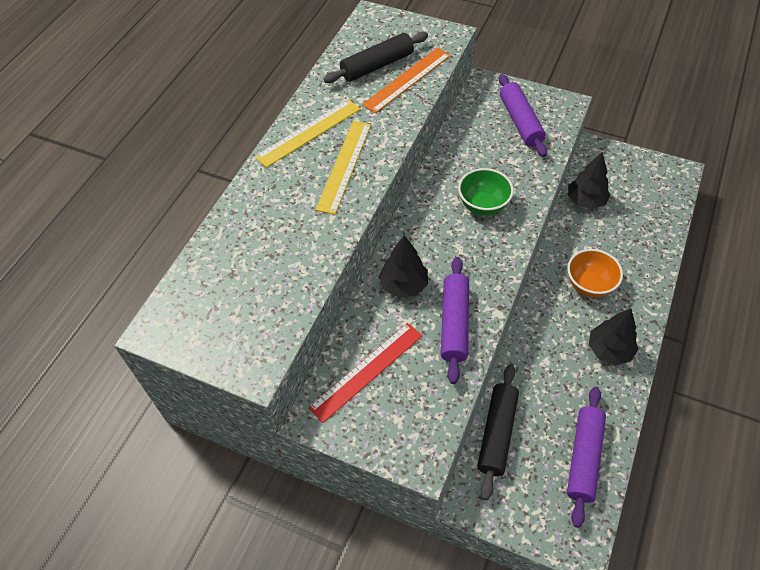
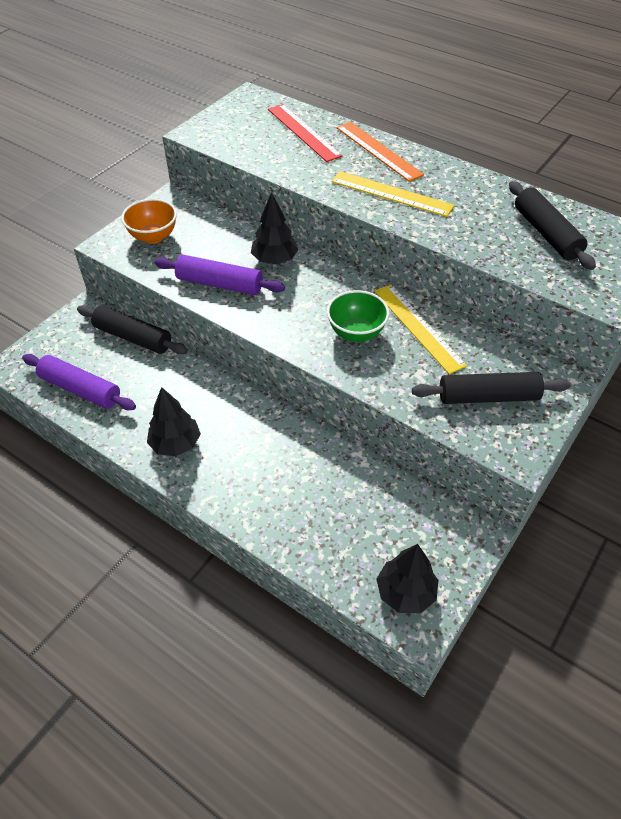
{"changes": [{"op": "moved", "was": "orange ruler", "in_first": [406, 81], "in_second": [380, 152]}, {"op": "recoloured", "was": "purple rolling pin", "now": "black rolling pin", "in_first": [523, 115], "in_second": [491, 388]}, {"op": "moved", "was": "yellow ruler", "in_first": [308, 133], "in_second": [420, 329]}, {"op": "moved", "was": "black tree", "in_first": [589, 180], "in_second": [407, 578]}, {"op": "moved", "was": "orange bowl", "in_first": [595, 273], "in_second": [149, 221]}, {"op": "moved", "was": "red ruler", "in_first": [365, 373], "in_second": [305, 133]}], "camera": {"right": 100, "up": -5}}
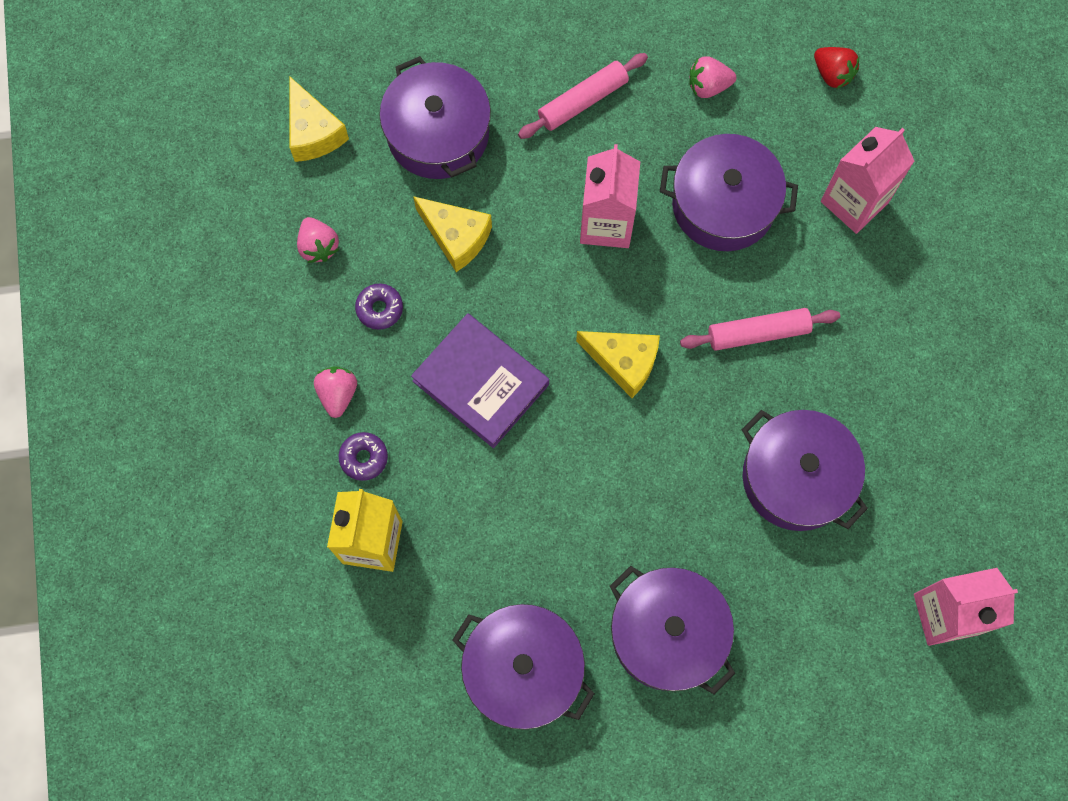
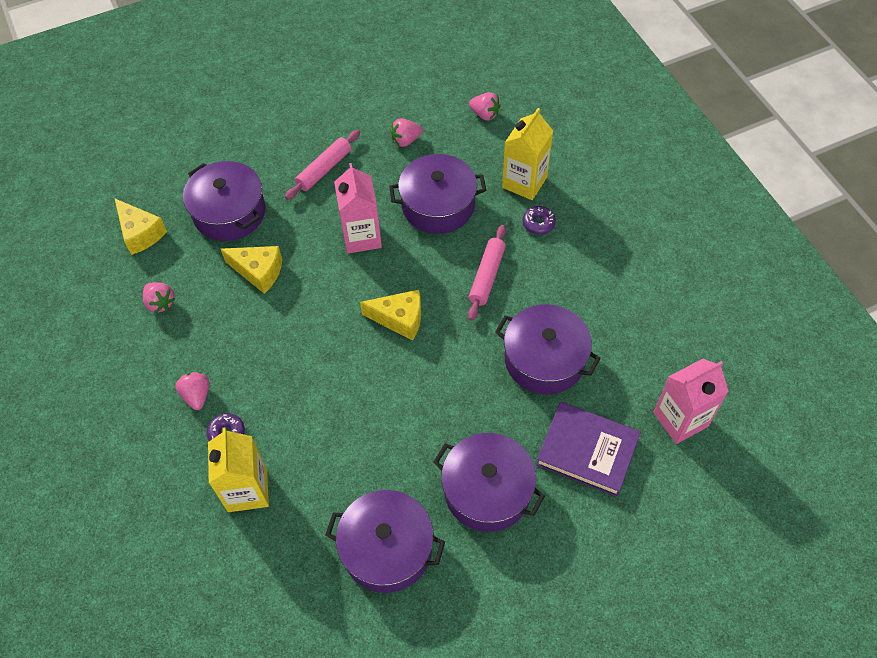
{"changes": [{"op": "recoloured", "was": "red strawberry", "now": "pink strawberry", "in_first": [836, 68], "in_second": [485, 106]}, {"op": "recoloured", "was": "pink carton", "now": "yellow carton", "in_first": [868, 180], "in_second": [527, 154]}, {"op": "moved", "was": "purple donut", "in_first": [379, 307], "in_second": [539, 220]}, {"op": "turned", "was": "pink rolling pin", "in_first": [760, 329], "in_second": [487, 273], "clockwise": -45}, {"op": "moved", "was": "purple book", "in_first": [480, 380], "in_second": [588, 449]}], "camera": {"right": -15, "up": -15}}
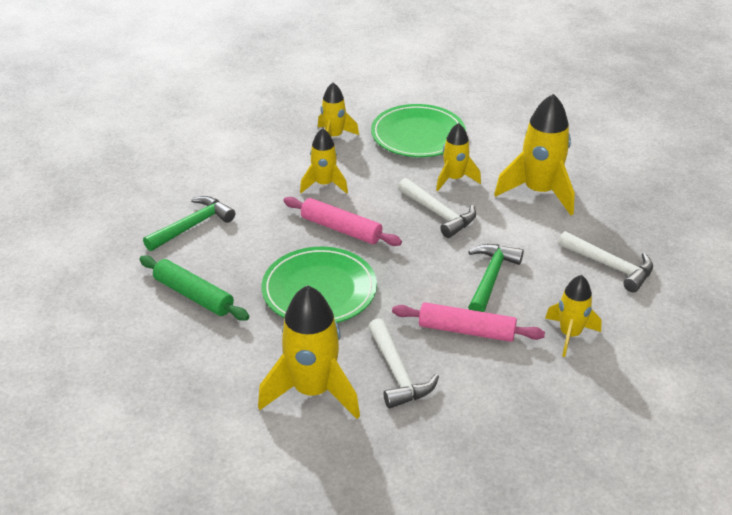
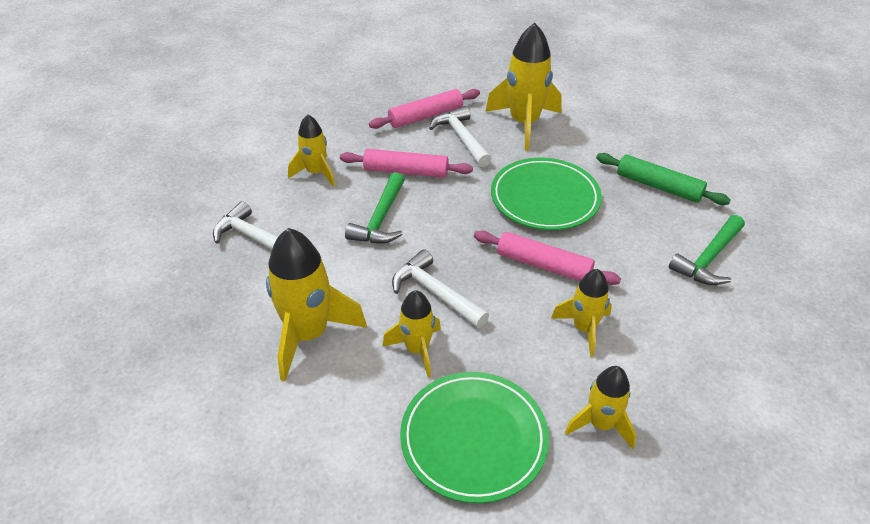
{"changes": [{"op": "added", "now": "pink rolling pin", "in_second": [424, 109]}], "camera": {"right": 175, "up": 5}}
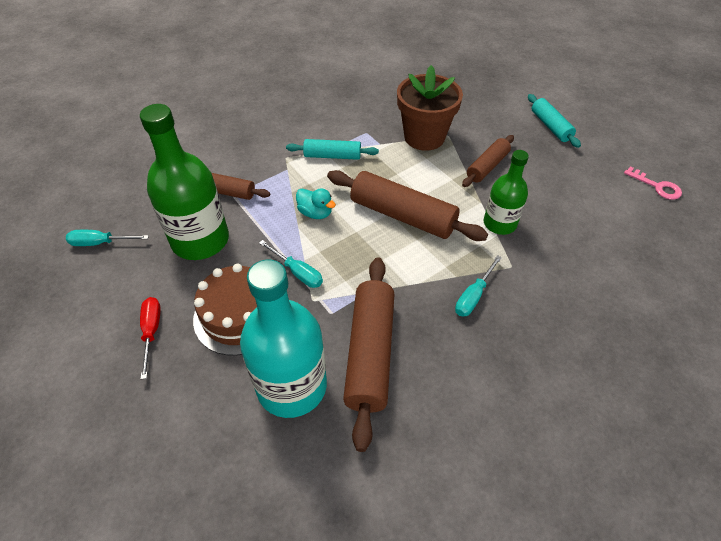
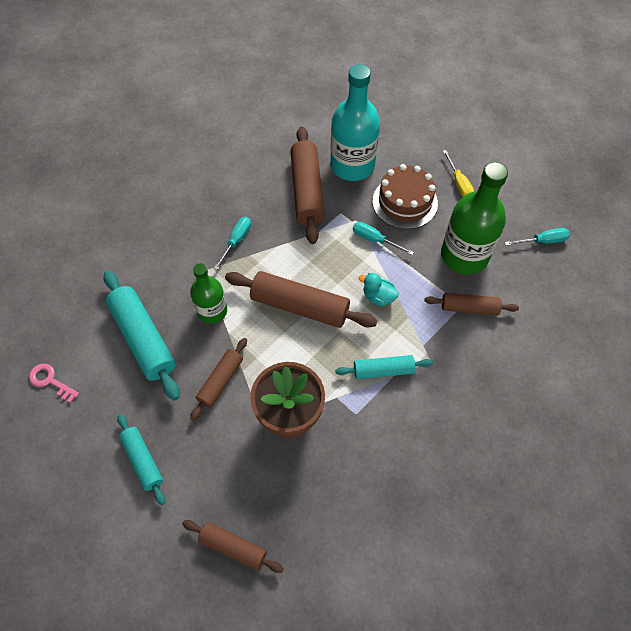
{"changes": [{"op": "recoloured", "was": "red screwdriver", "now": "yellow screwdriver", "in_first": [150, 338], "in_second": [458, 173]}, {"op": "added", "now": "turquoise rolling pin", "in_second": [142, 335]}, {"op": "added", "now": "brown rolling pin", "in_second": [233, 546]}], "camera": {"right": 170, "up": 10}}
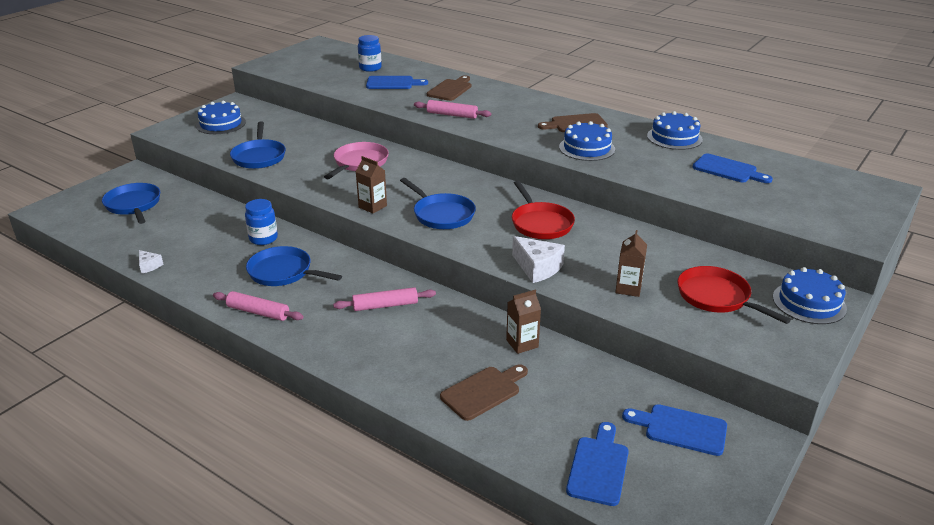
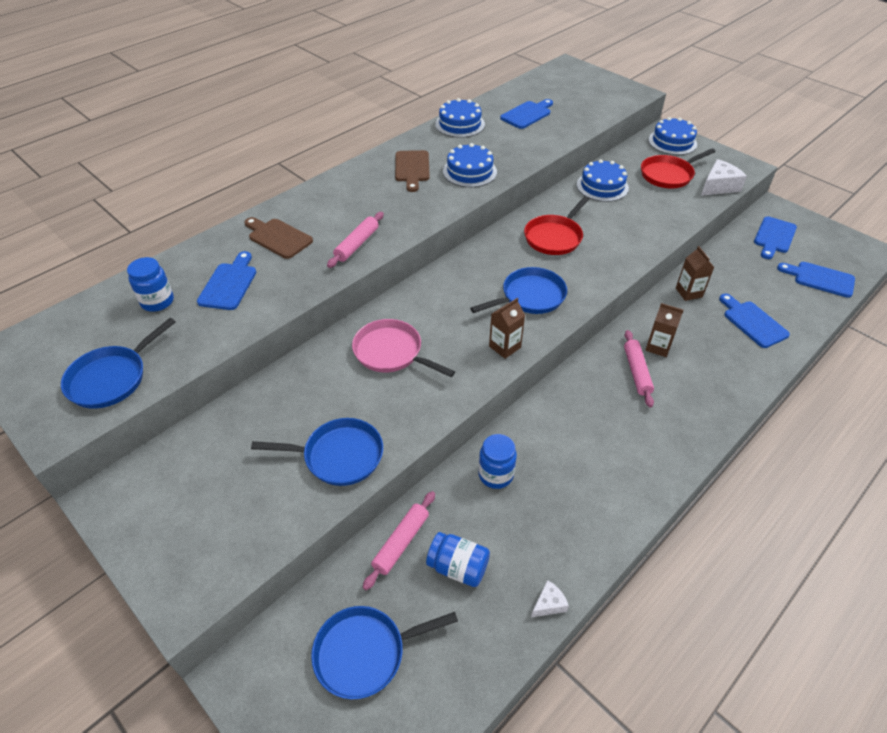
{"changes": [{"op": "moved", "was": "blue cake", "in_first": [221, 117], "in_second": [603, 180]}, {"op": "turned", "was": "red pan", "in_first": [543, 210], "in_second": [556, 225], "clockwise": 135}, {"op": "moved", "was": "brown carton", "in_first": [631, 263], "in_second": [664, 330]}, {"op": "moved", "was": "white cheese", "in_first": [538, 259], "in_second": [724, 177]}, {"op": "moved", "was": "blue pan", "in_first": [294, 266], "in_second": [118, 363]}, {"op": "moved", "was": "pink rolling pin", "in_first": [258, 306], "in_second": [399, 540]}, {"op": "recoloured", "was": "brown cutting board", "now": "blue cutting board", "in_first": [484, 392], "in_second": [754, 321]}, {"op": "added", "now": "blue jar", "in_second": [458, 559]}], "camera": {"right": -80, "up": 15}}
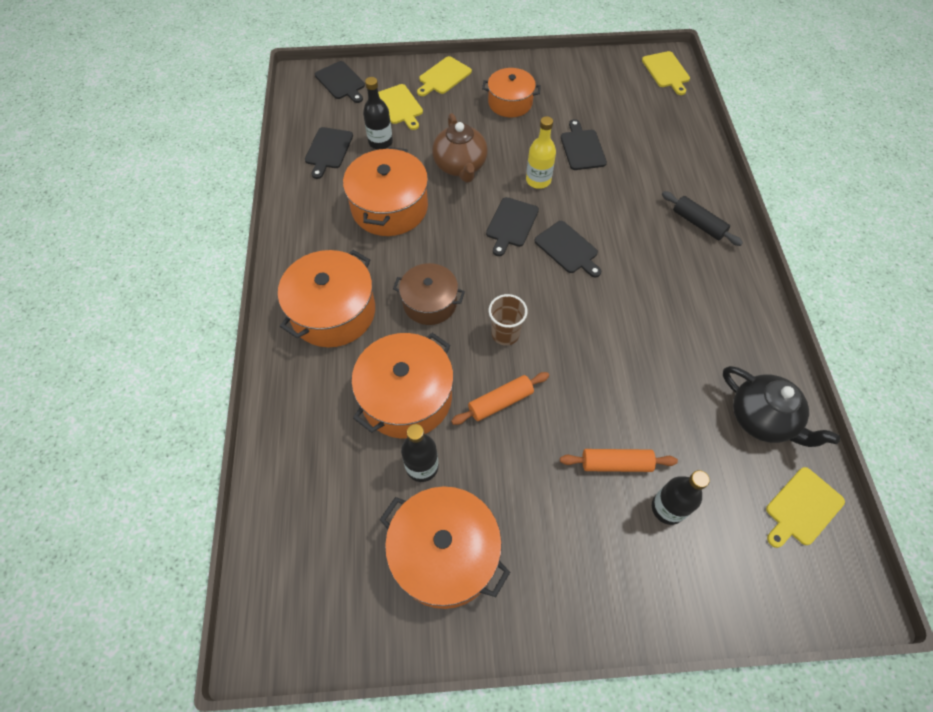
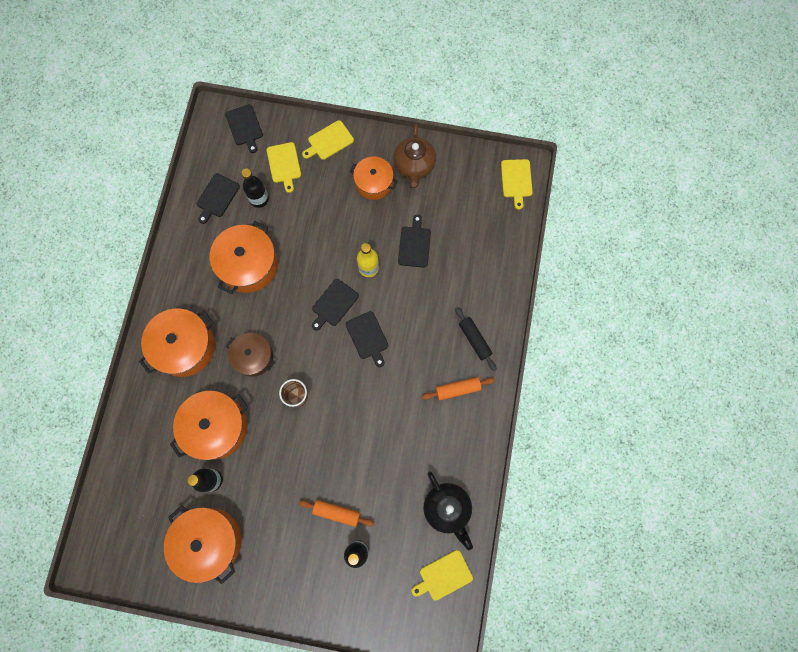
{"changes": [{"op": "moved", "was": "brown teapot", "in_first": [460, 148], "in_second": [414, 156]}, {"op": "moved", "was": "orange rolling pin", "in_first": [500, 398], "in_second": [458, 388]}], "camera": {"right": 15, "up": 15}}
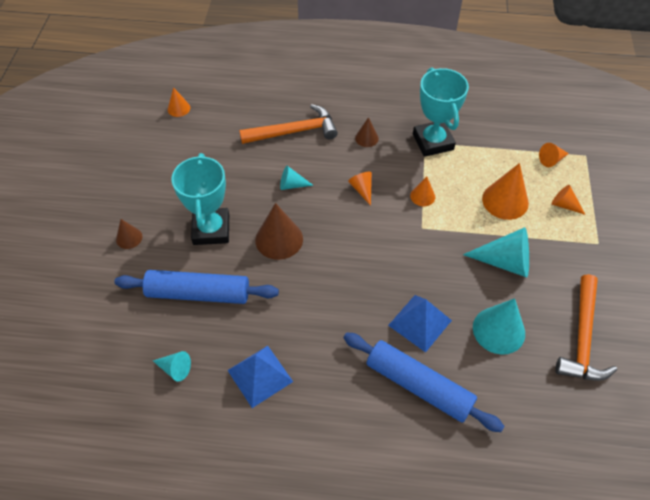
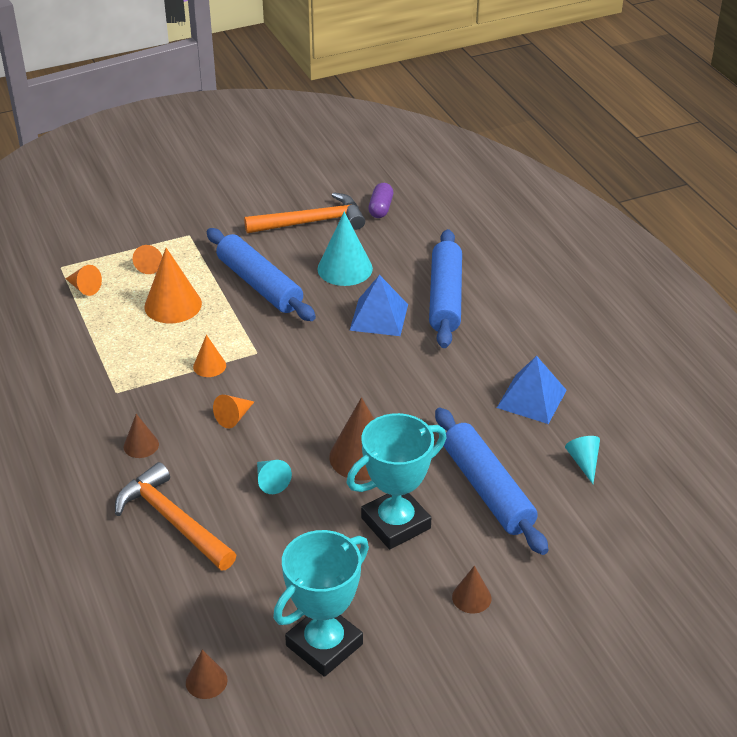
{"changes": [{"op": "moved", "was": "turquoise trophy", "in_first": [441, 112], "in_second": [321, 603]}, {"op": "recoloured", "was": "orange cone", "now": "brown cone", "in_first": [179, 102], "in_second": [207, 674]}, {"op": "replaced", "was": "turquoise cone", "now": "blue rolling pin", "in_first": [496, 252], "in_second": [261, 274]}, {"op": "added", "now": "purple capsule", "in_second": [380, 200]}], "camera": {"right": -120, "up": -15}}
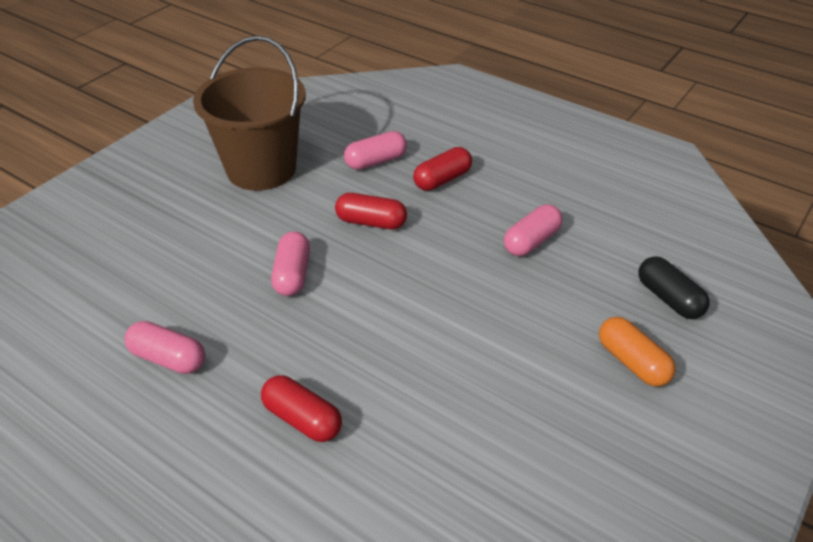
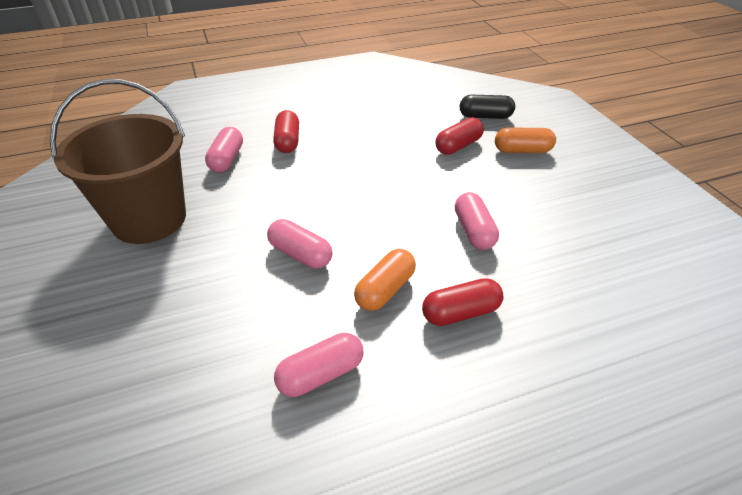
{"changes": [{"op": "moved", "was": "red capsule", "in_first": [371, 211], "in_second": [459, 136]}, {"op": "moved", "was": "pink capsule", "in_first": [533, 230], "in_second": [477, 221]}, {"op": "added", "now": "orange capsule", "in_second": [385, 280]}], "camera": {"right": -55, "up": 0}}
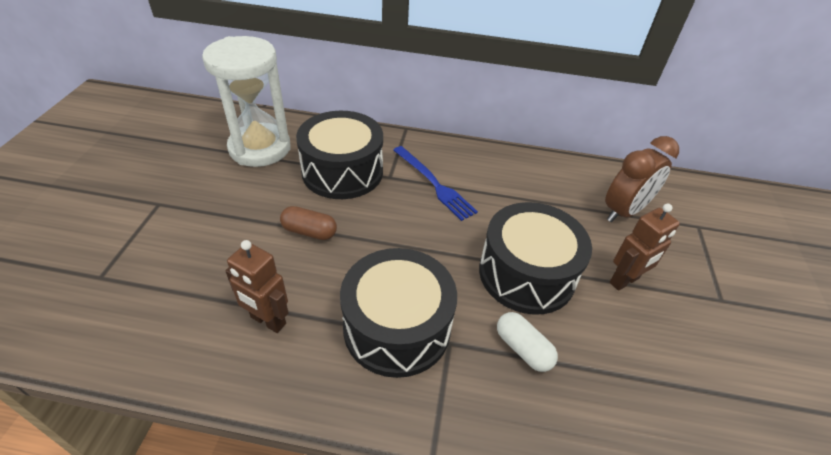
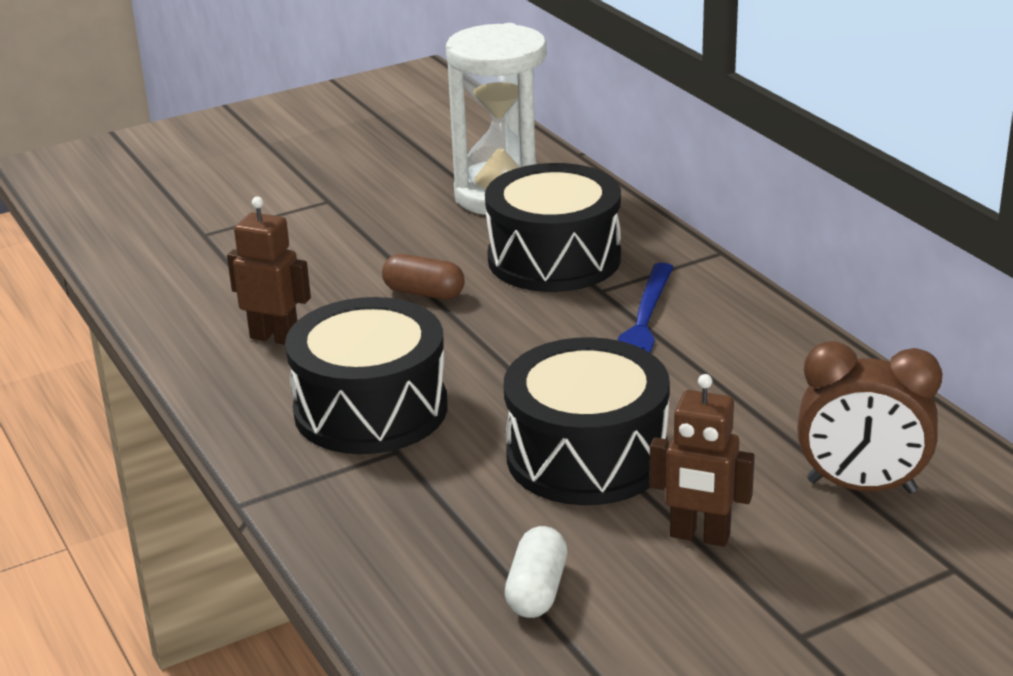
{"changes": [{"op": "turned", "was": "brown capsule", "in_first": [308, 223], "in_second": [423, 276], "clockwise": -45}, {"op": "turned", "was": "brown robot", "in_first": [257, 286], "in_second": [269, 271], "clockwise": 120}, {"op": "moved", "was": "white capsule", "in_first": [527, 342], "in_second": [536, 572]}], "camera": {"right": 55, "up": -15}}
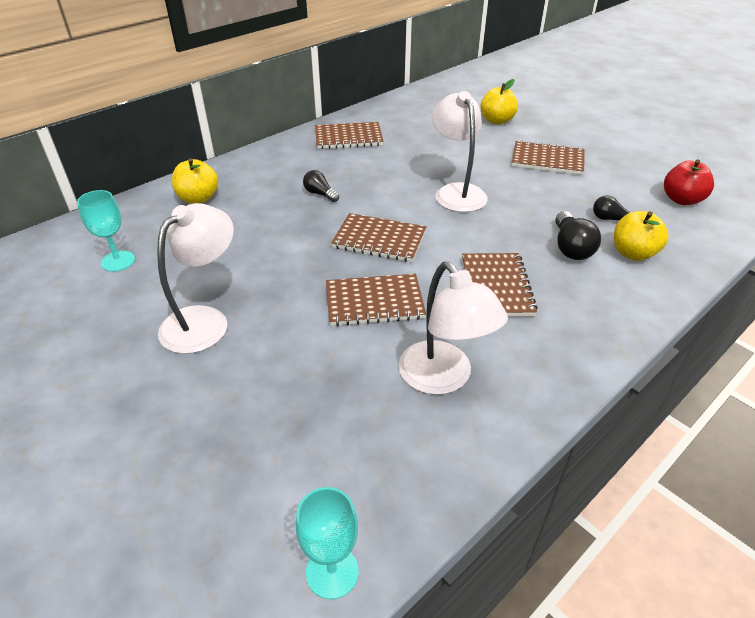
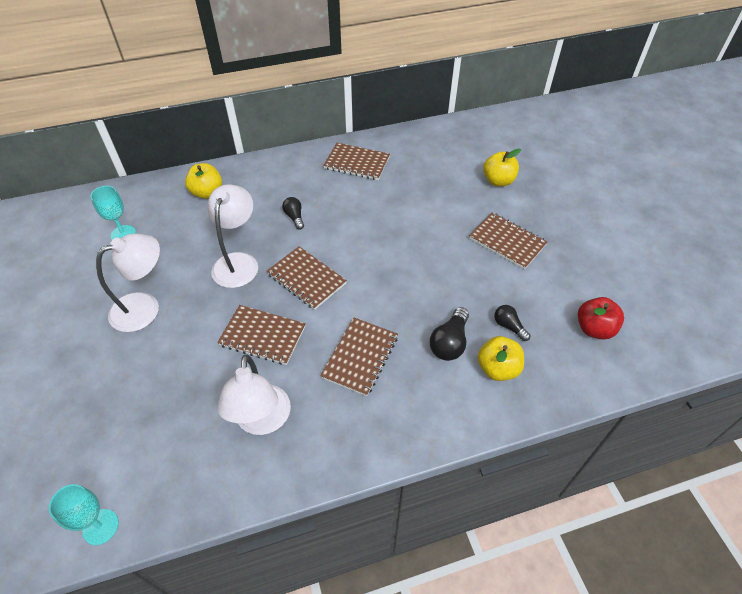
{"changes": [{"op": "moved", "was": "white lamp", "in_first": [460, 151], "in_second": [233, 236]}], "camera": {"right": 25, "up": 10}}
